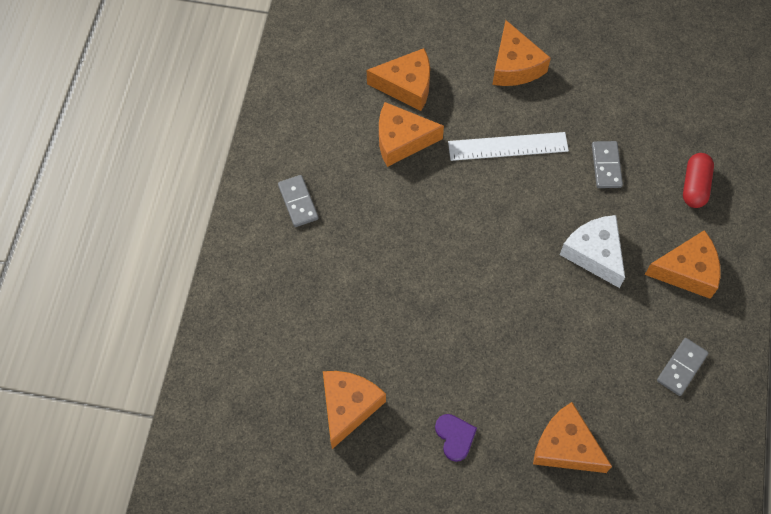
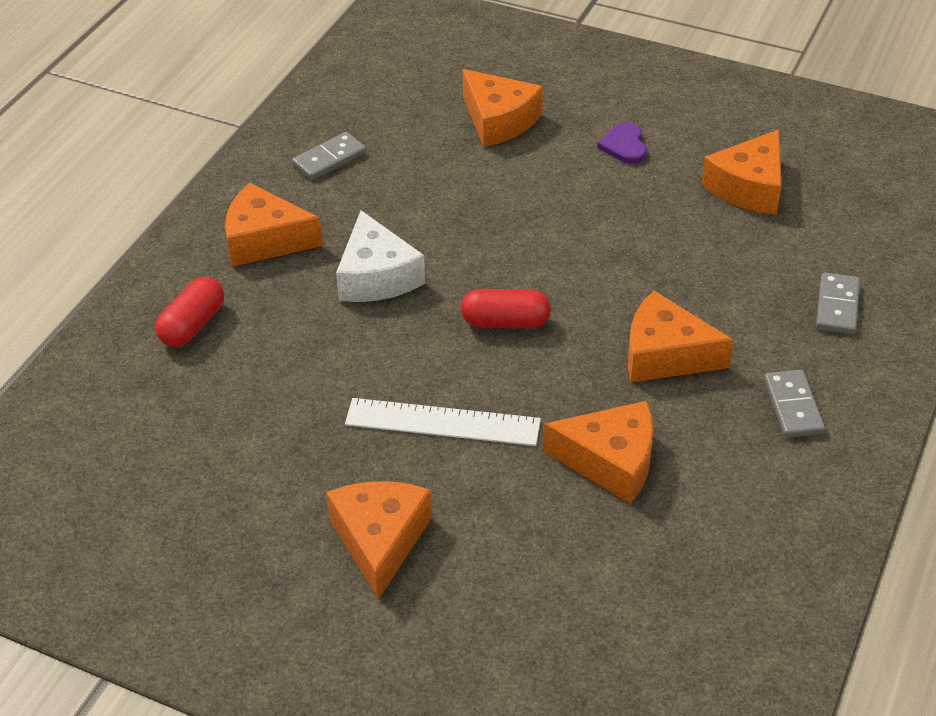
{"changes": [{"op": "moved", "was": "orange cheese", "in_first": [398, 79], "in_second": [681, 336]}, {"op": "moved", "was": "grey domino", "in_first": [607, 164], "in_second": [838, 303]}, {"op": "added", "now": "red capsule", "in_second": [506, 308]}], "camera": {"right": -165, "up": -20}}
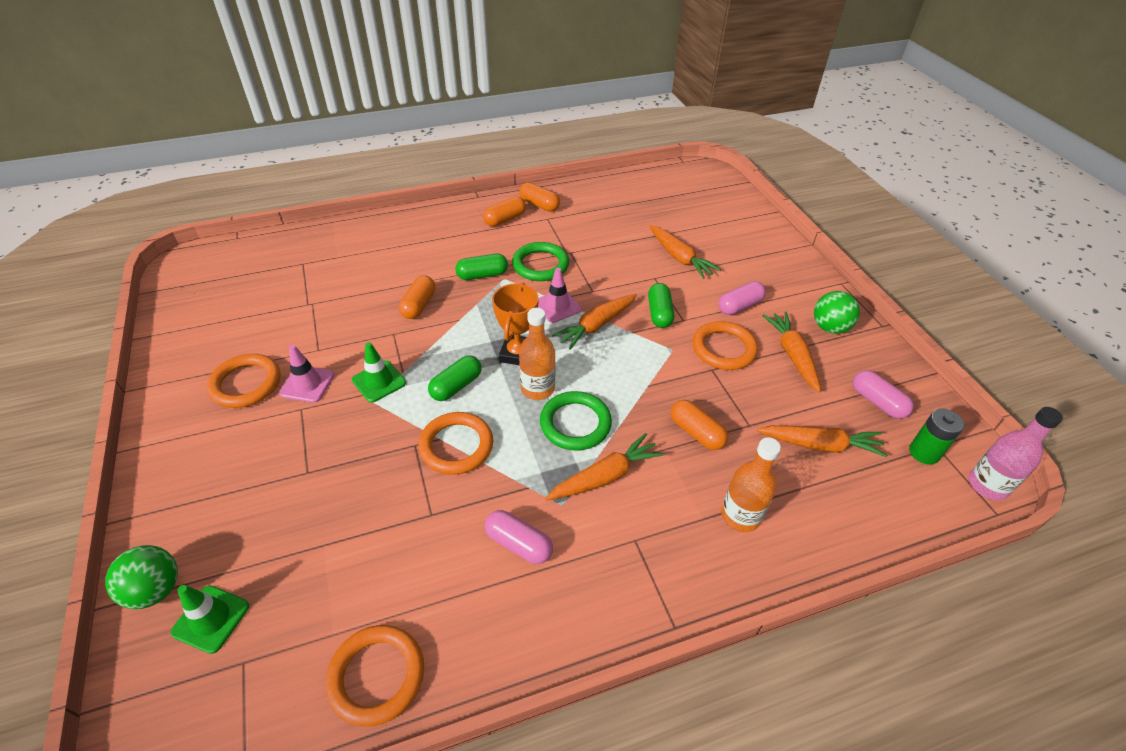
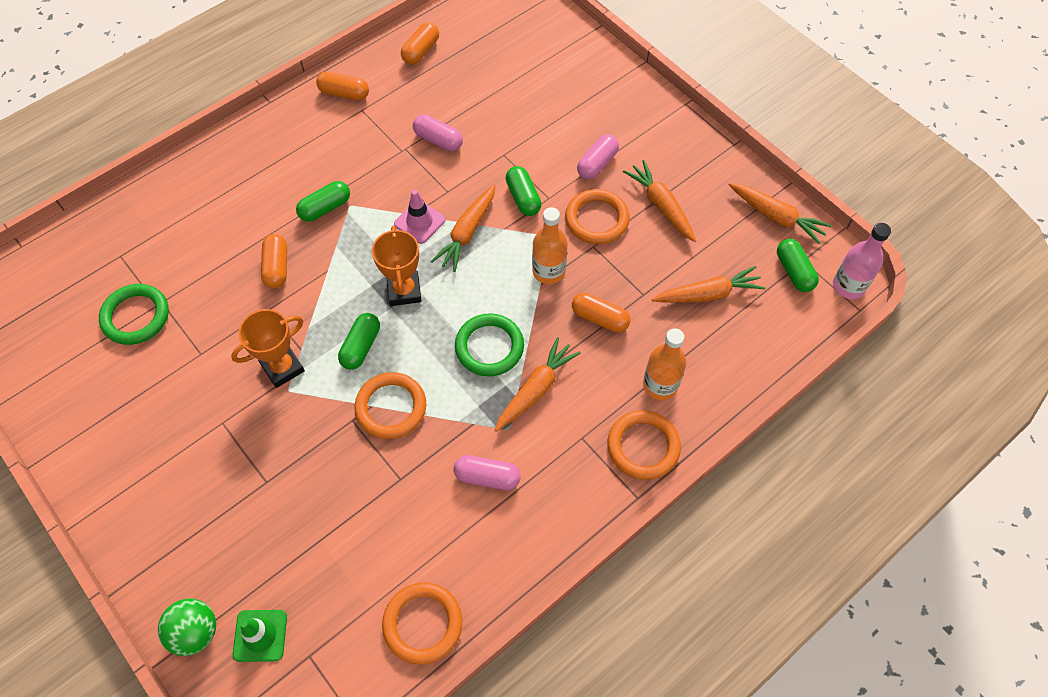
{"changes": [{"op": "moved", "was": "orange capsule", "in_first": [504, 211], "in_second": [420, 43]}, {"op": "moved", "was": "orange carrot", "in_first": [685, 252], "in_second": [780, 213]}, {"op": "moved", "was": "green ring", "in_first": [540, 261], "in_second": [134, 314]}, {"op": "removed", "was": "green ball", "in_first": [837, 312]}, {"op": "moved", "was": "orange bottle", "in_first": [537, 354], "in_second": [549, 245]}, {"op": "replaced", "was": "green traffic cone", "now": "orange trophy", "in_first": [379, 372], "in_second": [268, 348]}, {"op": "removed", "was": "pink traffic cone", "in_first": [306, 374]}, {"op": "moved", "was": "orange ring", "in_first": [244, 381], "in_second": [644, 445]}, {"op": "moved", "was": "pink capsule", "in_first": [883, 394], "in_second": [438, 133]}, {"op": "replaced", "was": "green battery", "now": "green capsule", "in_first": [936, 436], "in_second": [798, 265]}], "camera": {"right": -20, "up": 15}}
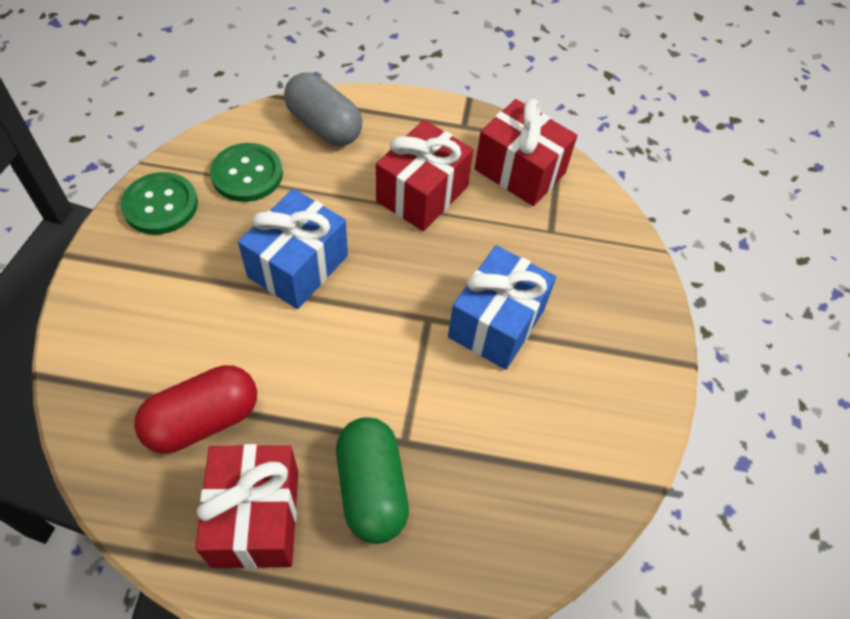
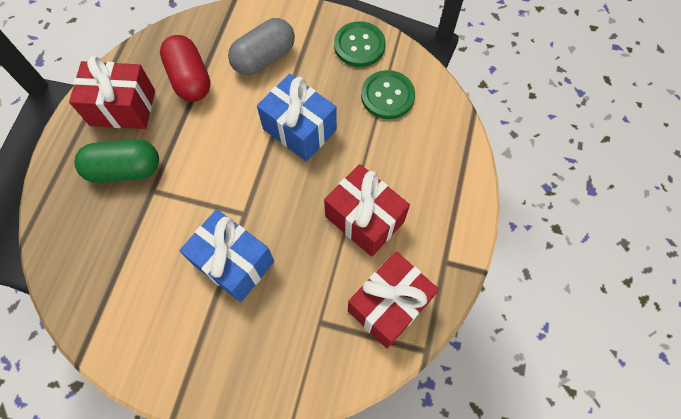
{"changes": [{"op": "moved", "was": "grey capsule", "in_first": [323, 109], "in_second": [261, 46]}], "camera": {"right": 100, "up": 10}}
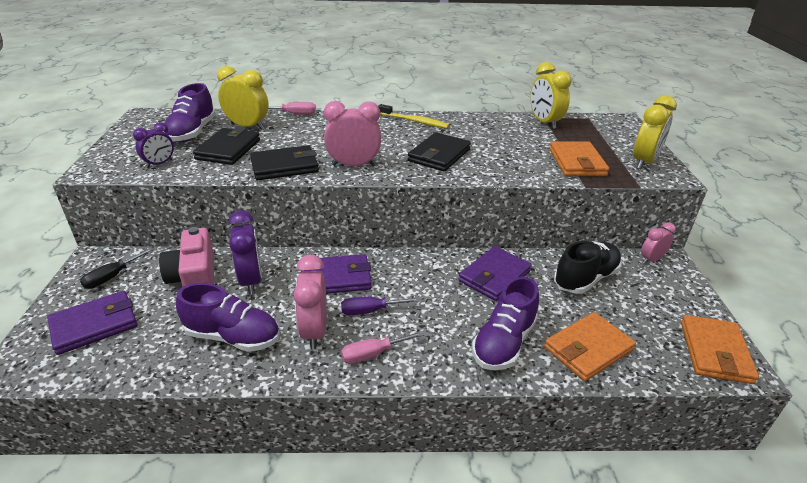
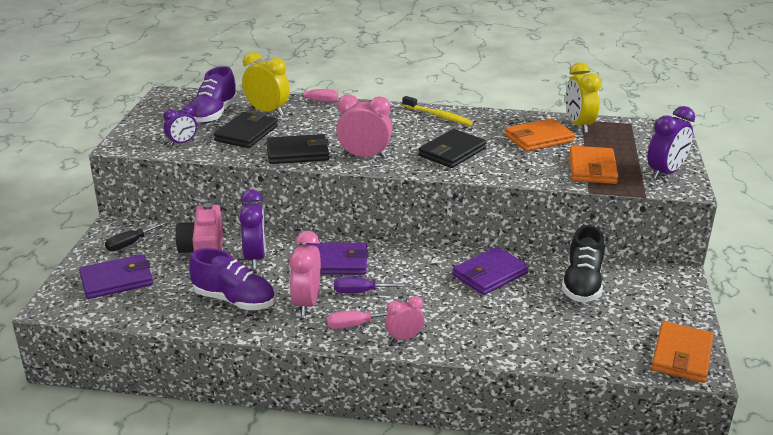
{"changes": [{"op": "recoloured", "was": "yellow clock", "now": "purple clock", "in_first": [655, 132], "in_second": [671, 143]}, {"op": "moved", "was": "pink clock", "in_first": [658, 243], "in_second": [404, 319]}, {"op": "turned", "was": "black shoe", "in_first": [588, 267], "in_second": [583, 263], "clockwise": 135}, {"op": "removed", "was": "purple shoe", "in_first": [505, 323]}, {"op": "moved", "was": "orange wallet", "in_first": [590, 346], "in_second": [540, 134]}], "camera": {"right": 10, "up": -5}}
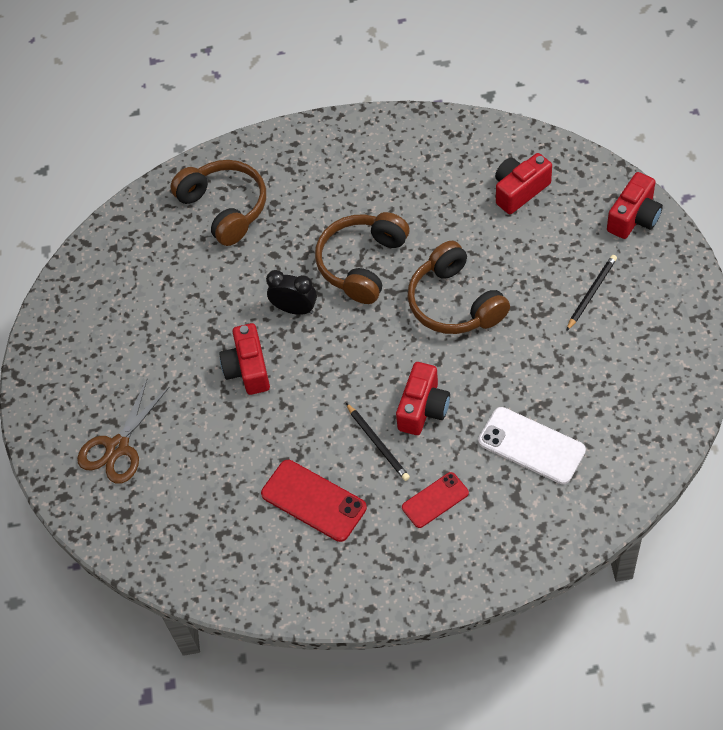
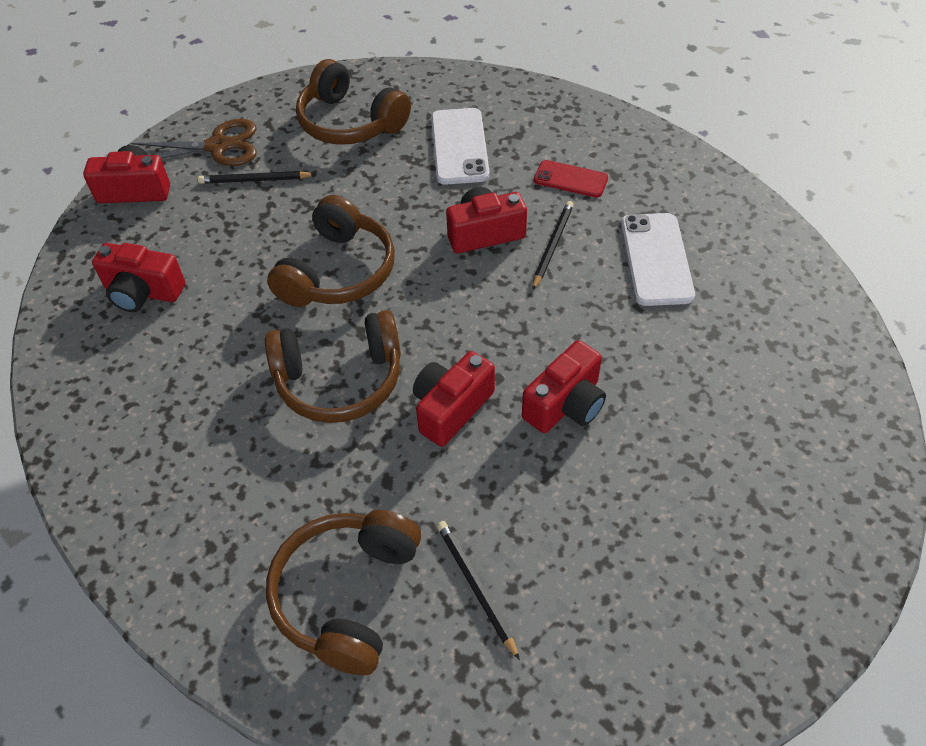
{"changes": [{"op": "replaced", "was": "black clock", "now": "red camera", "in_first": [291, 292], "in_second": [454, 399]}, {"op": "moved", "was": "brown scissors", "in_first": [123, 431], "in_second": [193, 142]}, {"op": "recoloured", "was": "red phone", "now": "white phone", "in_first": [314, 501], "in_second": [658, 259]}, {"op": "added", "now": "brown headphones", "in_second": [353, 102]}, {"op": "added", "now": "black pencil", "in_second": [478, 590]}], "camera": {"right": -130, "up": -5}}
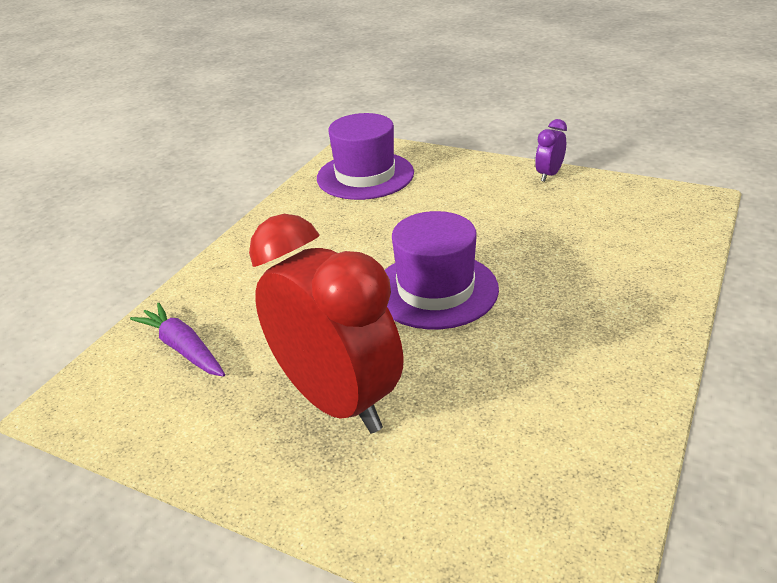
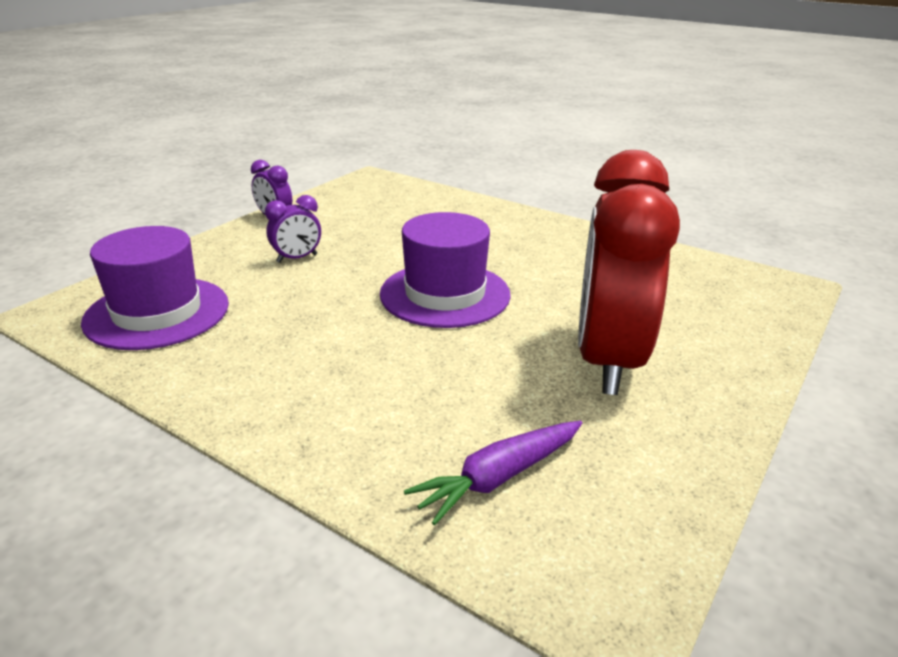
{"changes": [{"op": "turned", "was": "red clock", "in_first": [326, 323], "in_second": [629, 272], "clockwise": -45}, {"op": "added", "now": "purple clock", "in_second": [293, 229]}], "camera": {"right": -85, "up": -5}}
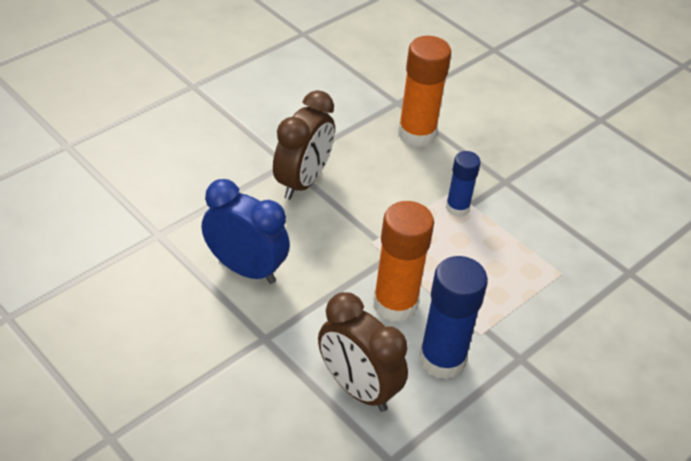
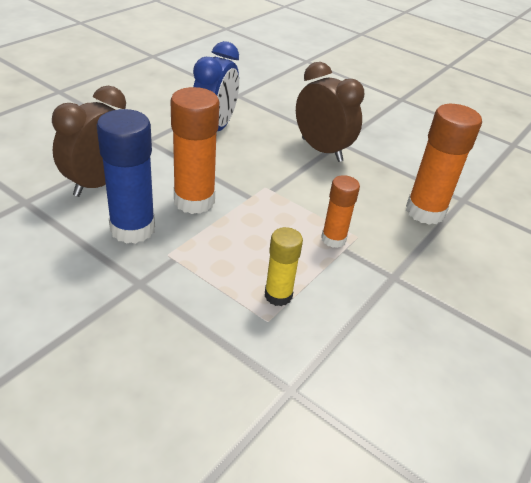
{"changes": [{"op": "turned", "was": "brown clock", "in_first": [304, 145], "in_second": [330, 112], "clockwise": -150}, {"op": "recoloured", "was": "blue glue stick", "now": "orange glue stick", "in_first": [463, 184], "in_second": [340, 211]}, {"op": "added", "now": "yellow glue stick", "in_second": [284, 266]}], "camera": {"right": 80, "up": -5}}
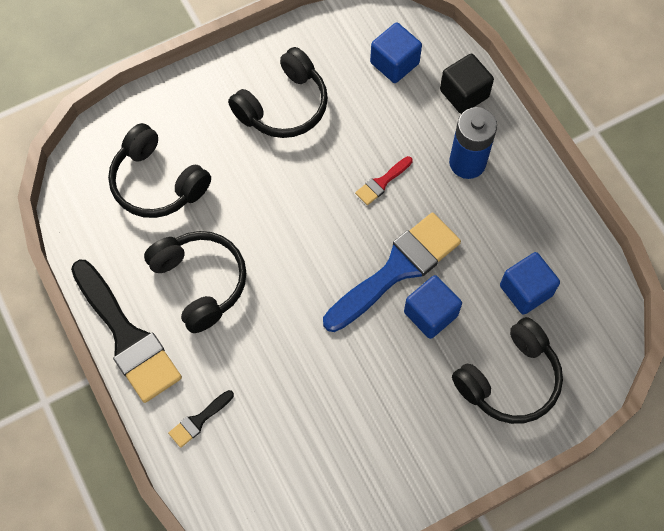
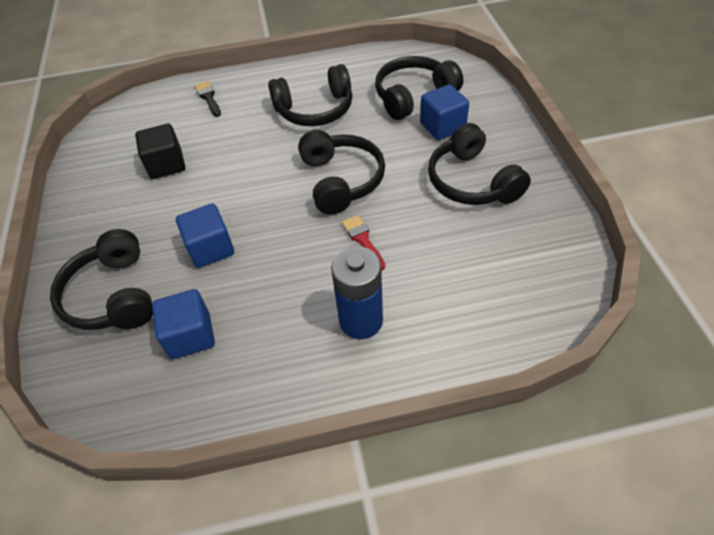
{"changes": [{"op": "moved", "was": "blue cube", "in_first": [396, 53], "in_second": [444, 112]}, {"op": "moved", "was": "black cube", "in_first": [467, 84], "in_second": [160, 151]}, {"op": "removed", "was": "blue brush", "in_first": [392, 272]}, {"op": "removed", "was": "black brush", "in_first": [126, 331]}, {"op": "added", "now": "black headphones", "in_second": [341, 172]}], "camera": {"right": 110, "up": -15}}
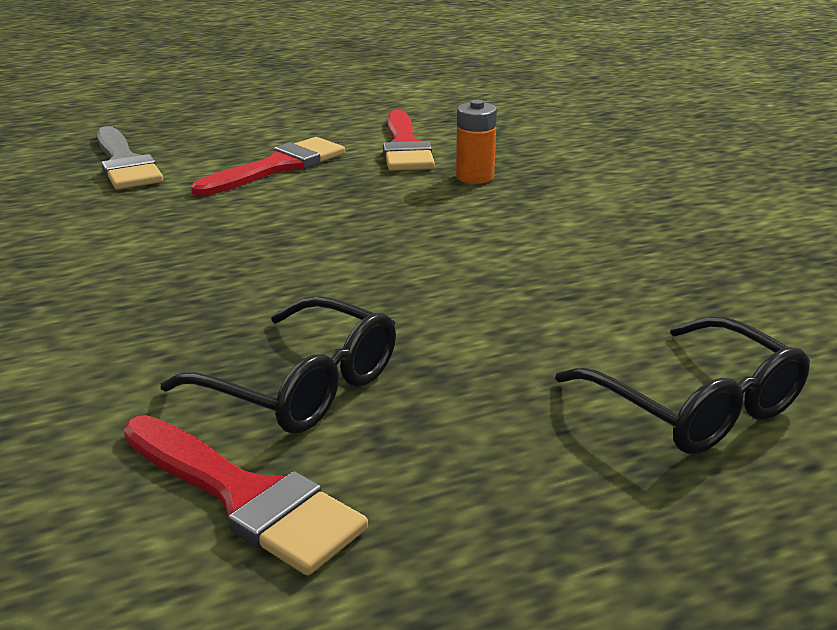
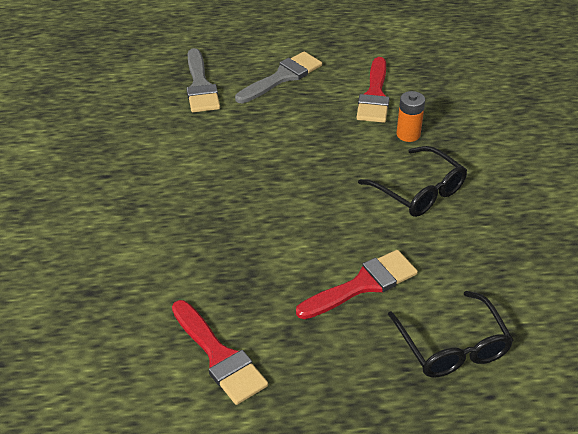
{"changes": [{"op": "moved", "was": "red brush", "in_first": [268, 166], "in_second": [357, 284]}, {"op": "moved", "was": "black glasses", "in_first": [278, 365], "in_second": [412, 181]}, {"op": "added", "now": "grey brush", "in_second": [278, 77]}], "camera": {"right": 15, "up": 15}}
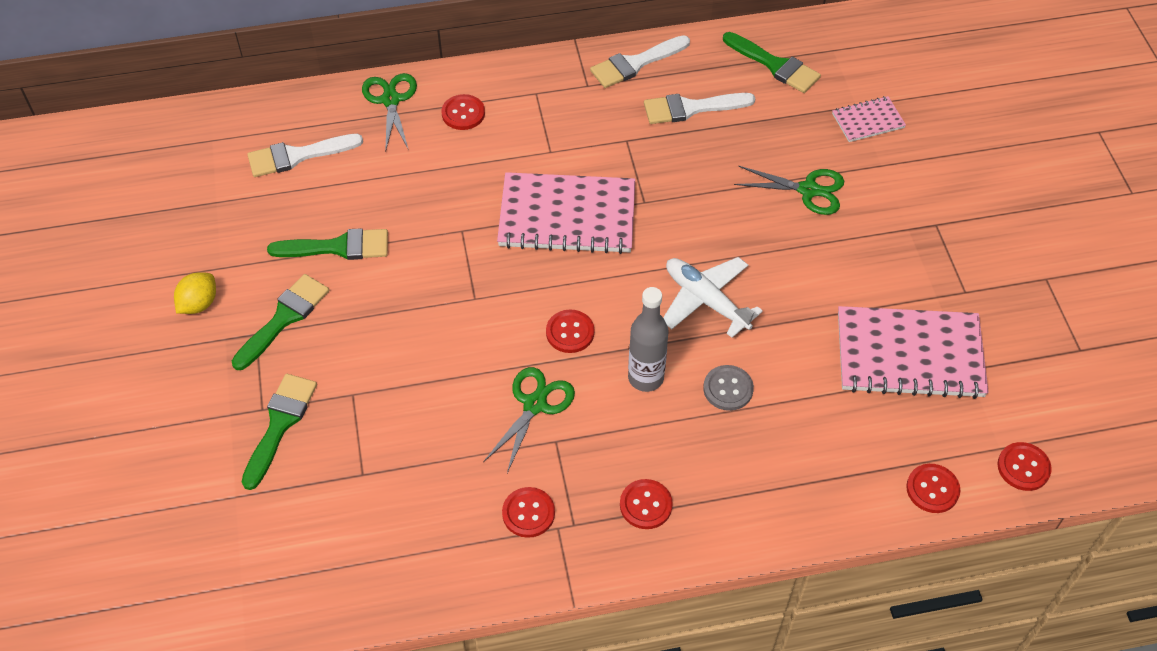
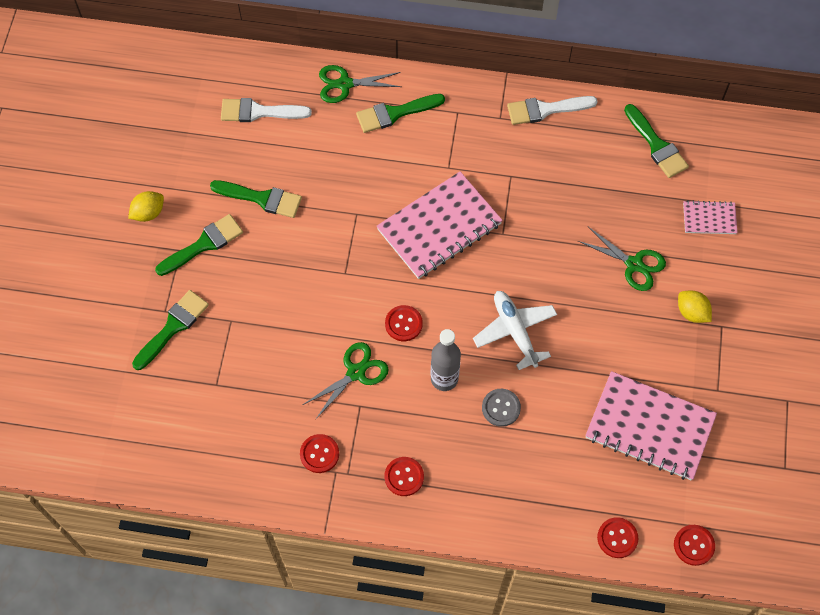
{"changes": [{"op": "turned", "was": "green scissors", "in_first": [389, 112], "in_second": [360, 84], "clockwise": -105}, {"op": "removed", "was": "white brush", "in_first": [699, 108]}, {"op": "replaced", "was": "red button", "now": "green brush", "in_first": [463, 112], "in_second": [400, 113]}, {"op": "turned", "was": "pink notebook", "in_first": [566, 213], "in_second": [440, 225], "clockwise": -60}, {"op": "added", "now": "yellow lemon", "in_second": [695, 307]}], "camera": {"right": 20, "up": 10}}
